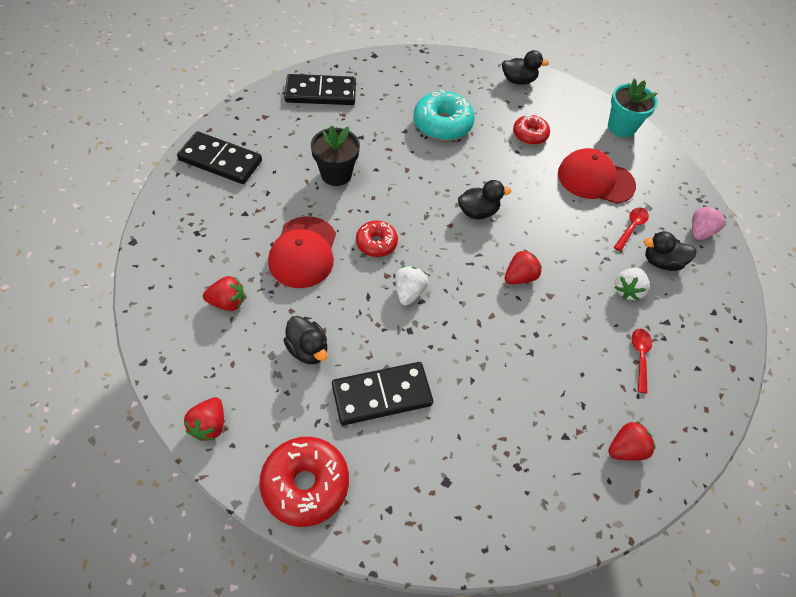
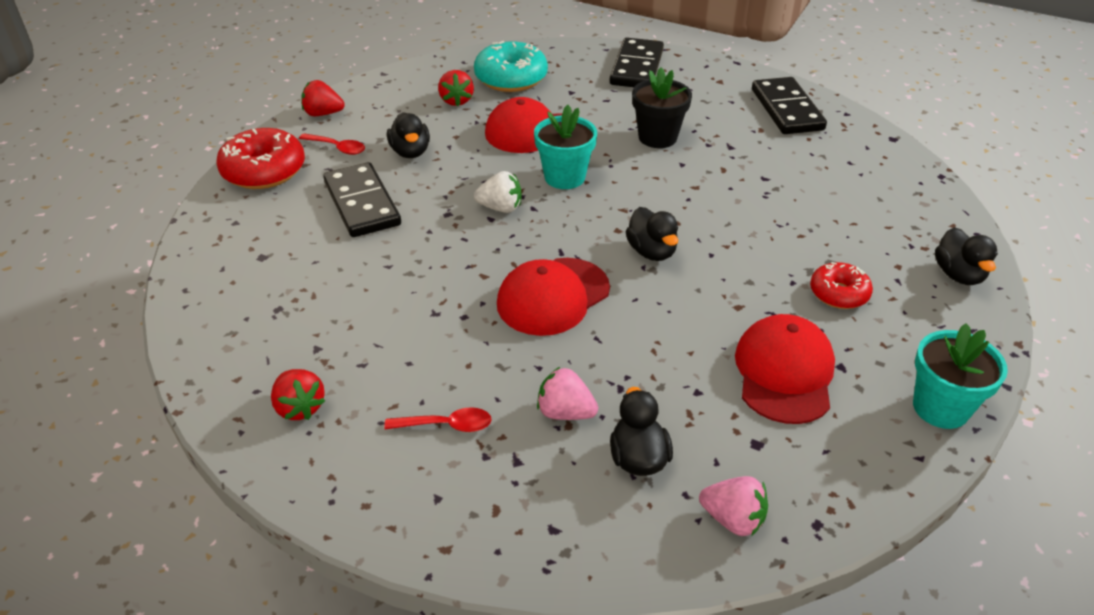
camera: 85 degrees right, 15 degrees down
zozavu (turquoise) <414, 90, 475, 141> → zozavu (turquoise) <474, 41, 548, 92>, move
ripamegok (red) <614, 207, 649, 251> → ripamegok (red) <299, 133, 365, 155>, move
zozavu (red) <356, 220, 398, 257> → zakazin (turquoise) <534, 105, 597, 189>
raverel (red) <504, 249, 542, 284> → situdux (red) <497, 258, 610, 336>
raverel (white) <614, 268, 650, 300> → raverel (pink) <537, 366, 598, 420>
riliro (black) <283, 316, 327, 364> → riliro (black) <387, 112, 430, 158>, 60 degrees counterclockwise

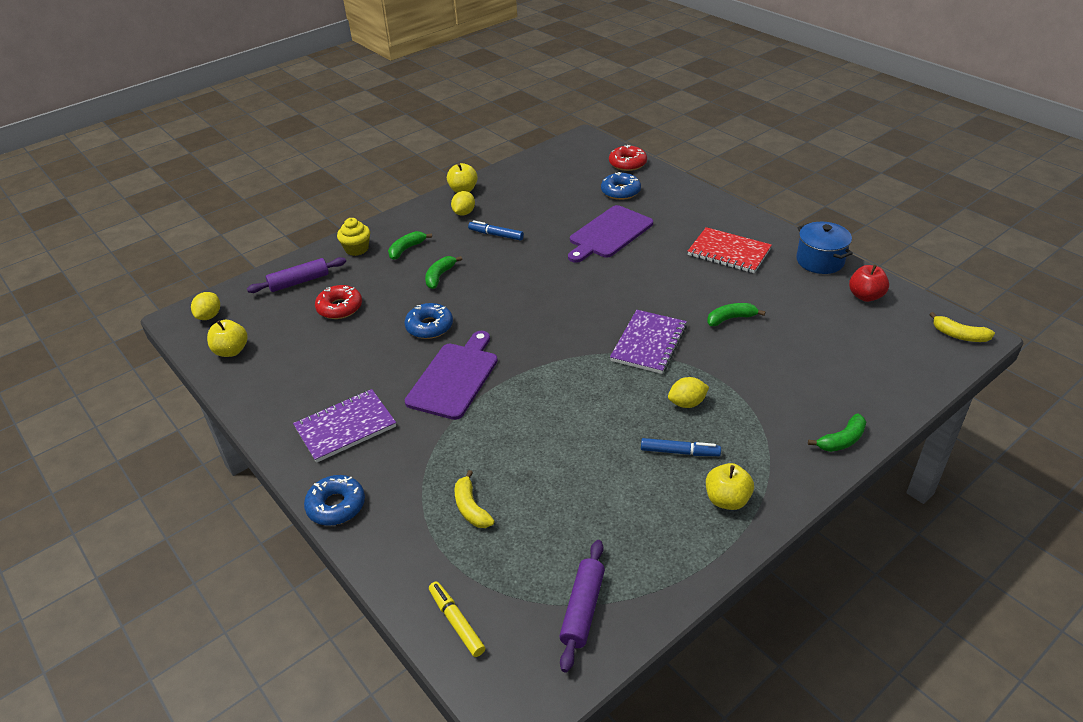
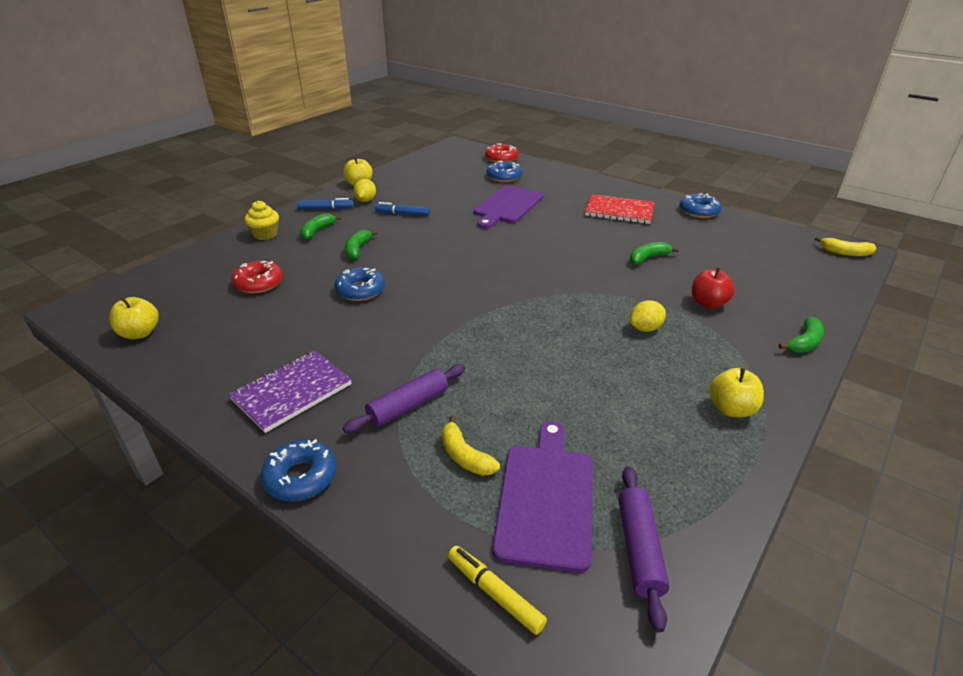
camera: 15 degrees left, 5 degrees down
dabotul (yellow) <191, 292, 220, 320> → -
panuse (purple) <610, 310, 687, 374> → -
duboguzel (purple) <247, 257, 346, 293> → duboguzel (purple) <343, 364, 465, 433>, move
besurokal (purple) <405, 331, 498, 420> → besurokal (purple) <493, 421, 593, 573>, move
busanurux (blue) <641, 438, 721, 456> → busanurux (blue) <297, 198, 354, 210>, move
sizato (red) <849, 264, 889, 302> → sizato (red) <692, 268, 735, 309>, move
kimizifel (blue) <796, 222, 853, 274> → zozavu (blue) <679, 193, 722, 218>

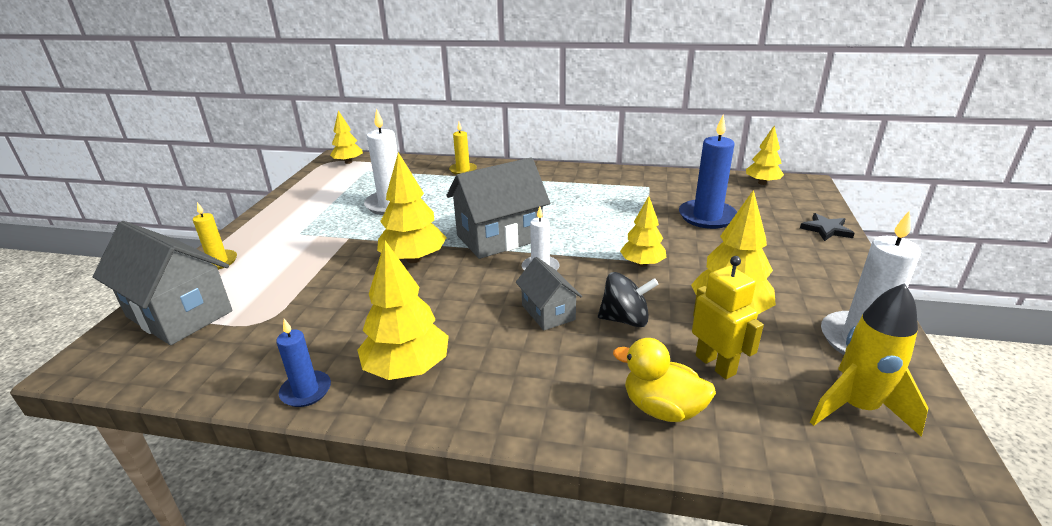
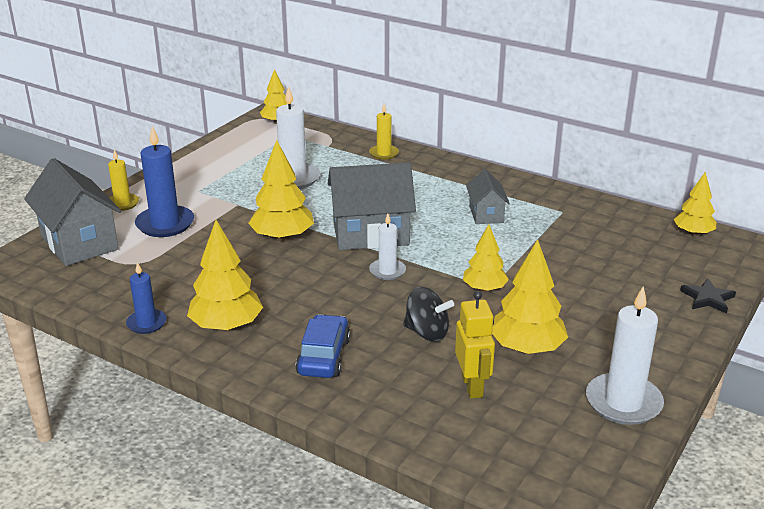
camera: 20 degrees right, 0 degrees up
riliro (yellow) <613, 338, 716, 422> → -
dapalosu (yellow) <810, 283, 928, 437> → -
- → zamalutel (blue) <296, 314, 350, 378>
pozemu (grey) <516, 257, 582, 331> → pozemu (grey) <466, 169, 510, 224>, move
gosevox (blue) <679, 115, 737, 229> → gosevox (blue) <135, 126, 194, 237>, move

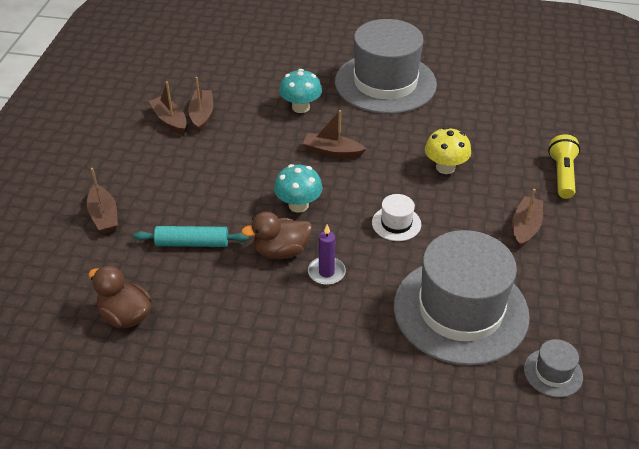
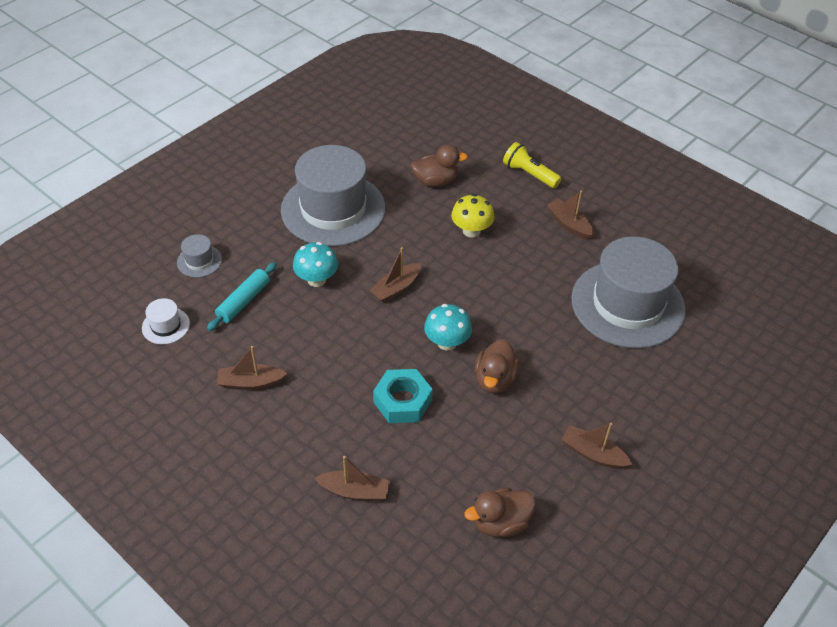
camera: 60 degrees left, 5 degrees up
gosevox (purple) <308, 224, 346, 285> → -
- → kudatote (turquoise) <373, 369, 433, 423>
- → riliro (brown) <411, 145, 468, 187>
duboguzel (turquoise) <134, 226, 249, 247> → duboguzel (turquoise) <207, 262, 277, 331>, move
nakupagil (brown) <188, 77, 213, 132> → nakupagil (brown) <561, 423, 633, 469>, move
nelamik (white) <372, 194, 421, 241> → nelamik (white) <142, 298, 190, 344>, move
nelamik (grey) <524, 339, 583, 397> → nelamik (grey) <177, 234, 222, 277>, move

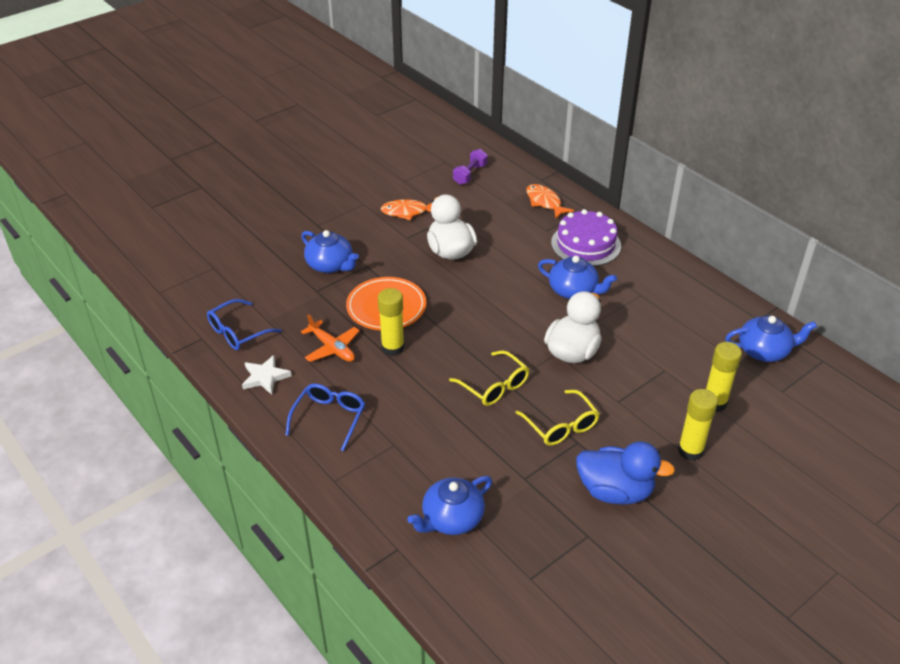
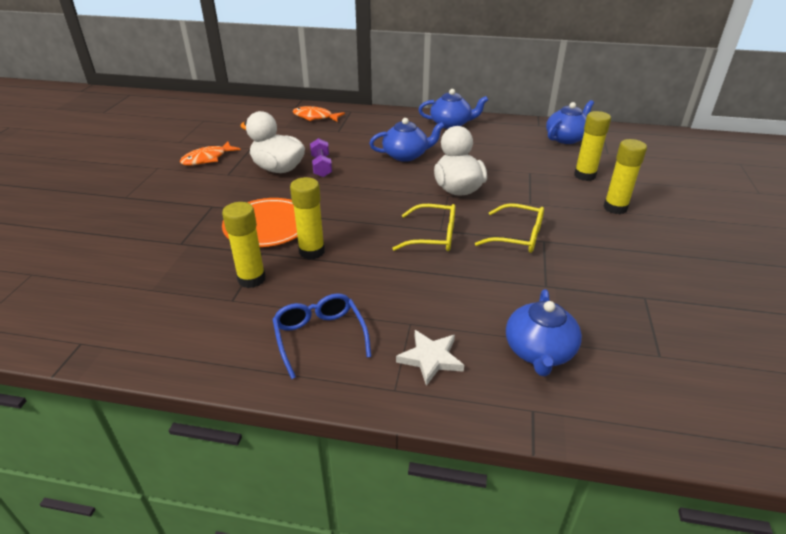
camera: 40 degrees left, 5 degrees down
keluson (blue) <207, 299, 282, 350> → -
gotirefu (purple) <551, 209, 621, 266> → -
riliro (blue) <576, 441, 675, 505> → -
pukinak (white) <242, 355, 292, 395> → pukinak (white) <396, 330, 464, 386>, move
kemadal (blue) <301, 230, 359, 273> → kemadal (blue) <418, 89, 488, 129>, move
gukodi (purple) <453, 149, 488, 185> → gukodi (purple) <310, 138, 332, 177>, move
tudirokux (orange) <301, 314, 360, 362> → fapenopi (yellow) <222, 202, 266, 288>

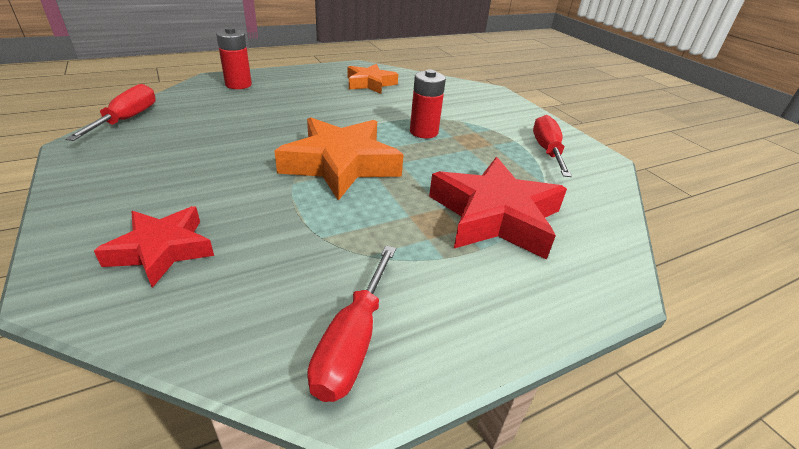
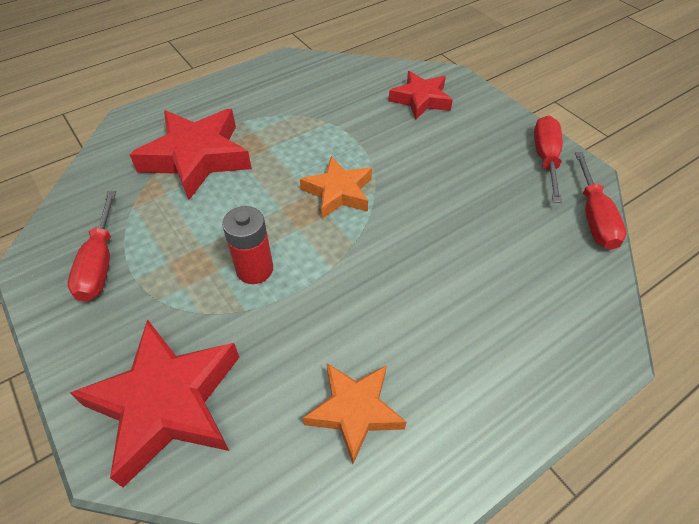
camera: 175 degrees right, 15 degrees up
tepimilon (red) <216, 27, 252, 89> → -
- → pukinak (red) <70, 319, 239, 488>
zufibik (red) <307, 246, 396, 402> → zufibik (red) <534, 116, 563, 203>, move
pukinak (orange) <274, 117, 404, 201> → pukinak (orange) <300, 156, 372, 219>, x0.62

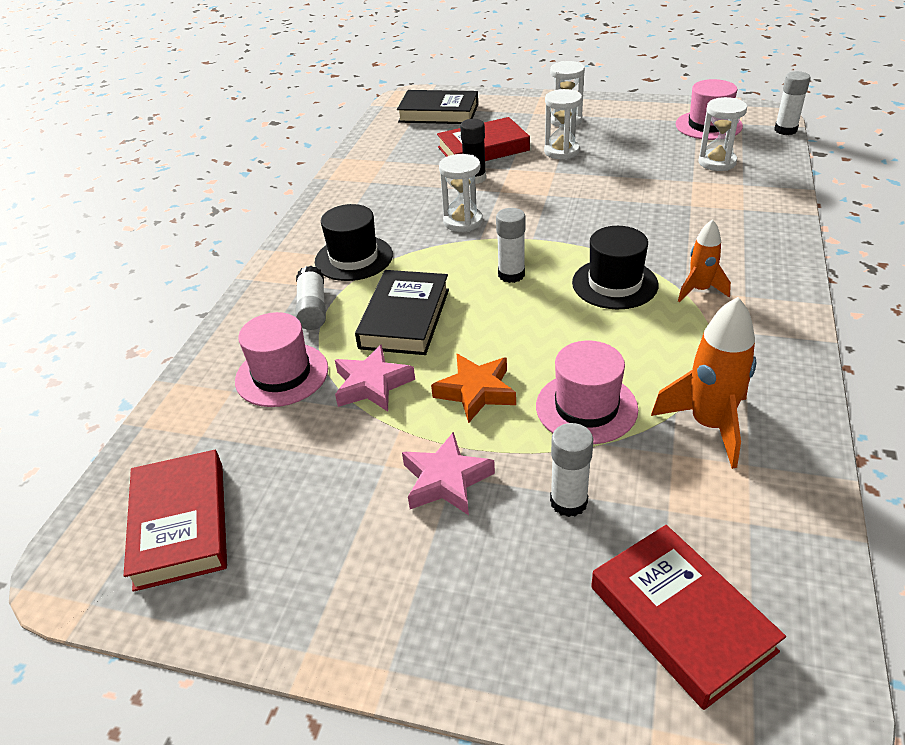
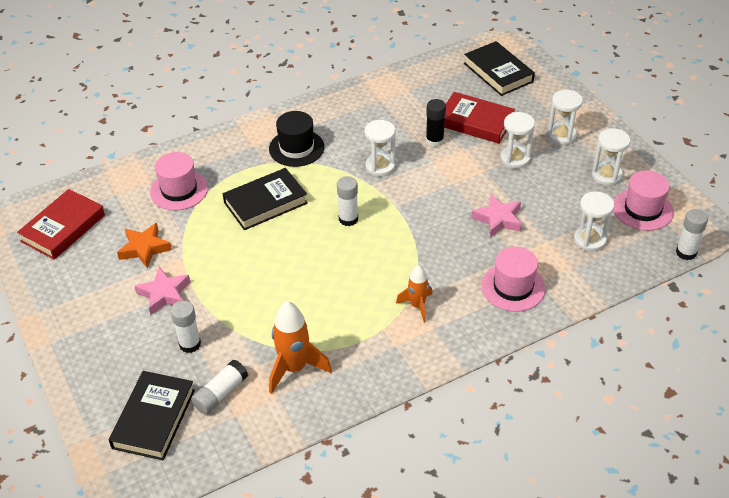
camera: 45 degrees right, 5 degrees up
nelamik (black) <572, 226, 659, 309> → -
- → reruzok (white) <592, 128, 630, 186>
fapenopi (white) <296, 266, 326, 330> → fapenopi (white) <191, 360, 248, 415>, move
pukinak (pink) <335, 344, 415, 411> → pukinak (pink) <471, 194, 522, 237>, move
pukinak (orange) <431, 354, 516, 423> → pukinak (orange) <117, 223, 172, 269>, move
nelamik (pink) <536, 341, 638, 444> → nelamik (pink) <481, 246, 545, 312>, move
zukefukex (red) <591, 525, 786, 710> → zukefukex (black) <109, 371, 195, 460>

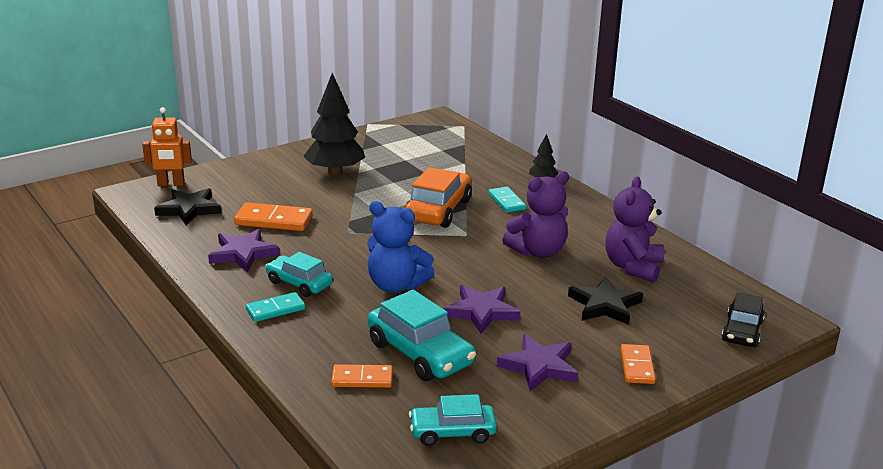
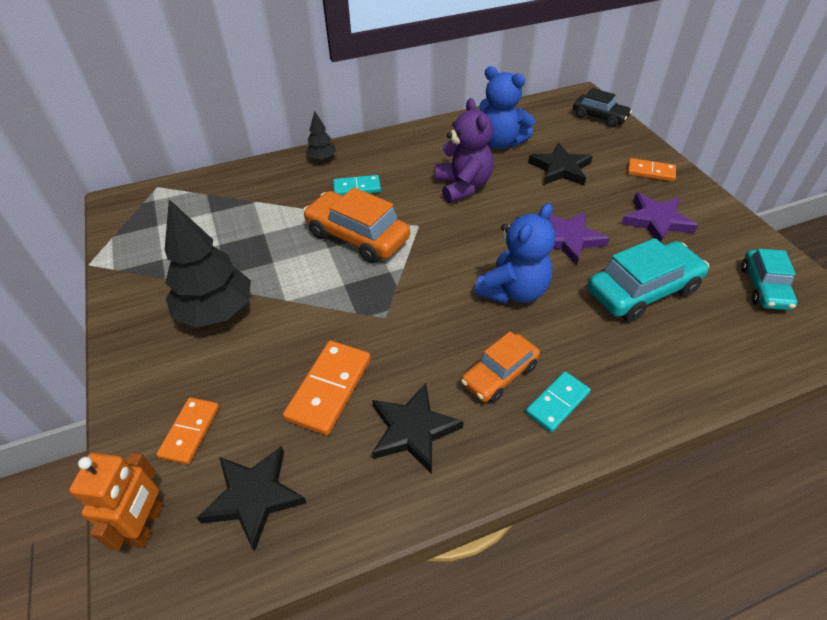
camera: 75 degrees left, 20 degrees up
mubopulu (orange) <331, 364, 393, 388> → mubopulu (orange) <157, 398, 219, 465>, move
pukinak (purple) <208, 229, 280, 272> → pukinak (black) <372, 383, 464, 474>
zamalutel (turquoise) <265, 252, 333, 297> → zamalutel (orange) <461, 331, 540, 403>
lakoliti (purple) <605, 177, 664, 282> → lakoliti (blue) <480, 66, 535, 149>
mubopulu (turquoise) <246, 292, 305, 322> → mubopulu (turquoise) <526, 371, 590, 432>, 60 degrees clockwise

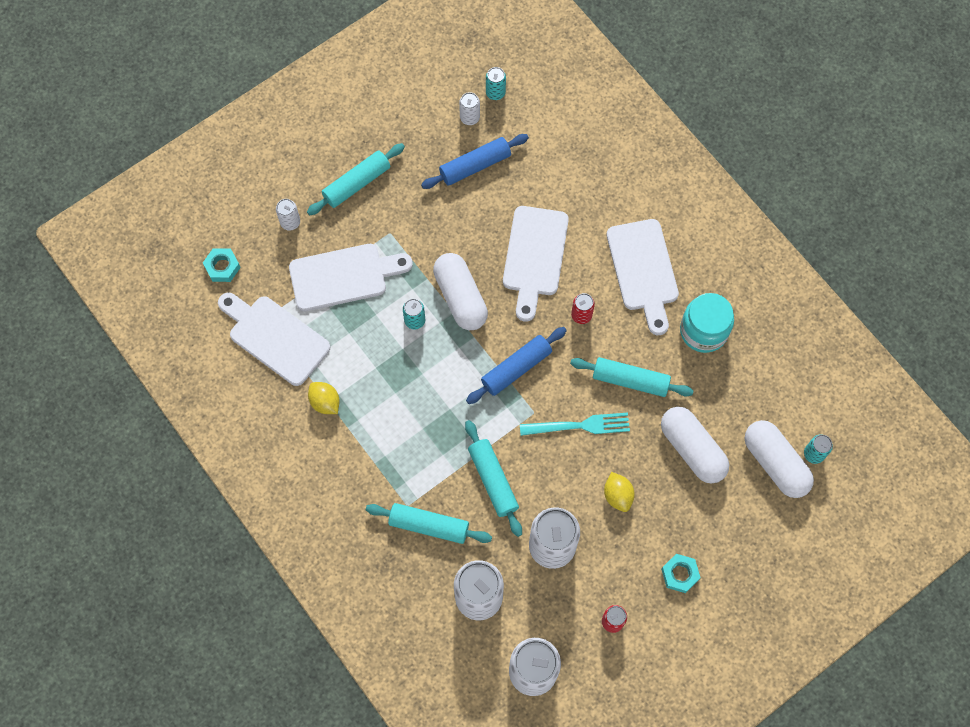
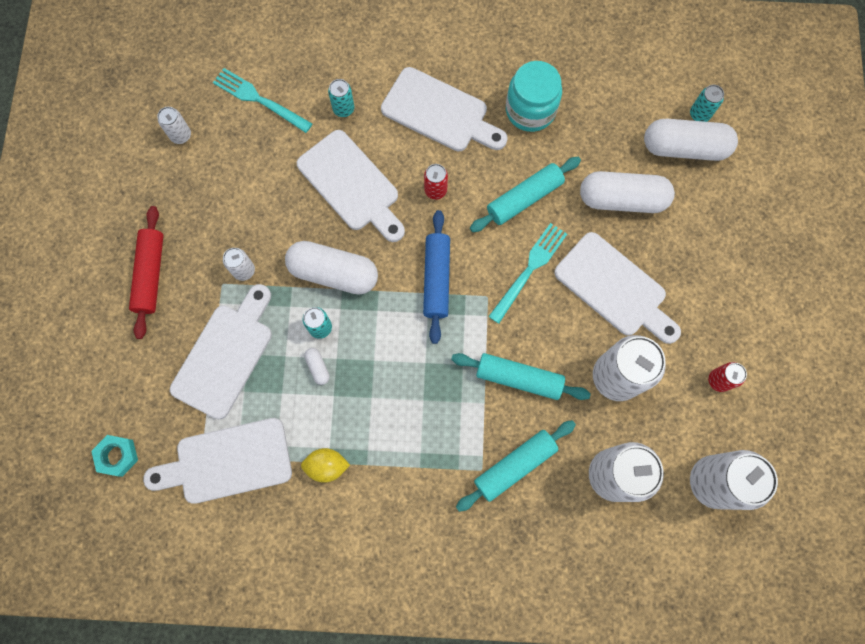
camera: 50 degrees left, 5 degrees up
duboguzel (blue) <421, 134, 529, 189> → -
kudatote (turquoise) <661, 554, 701, 593> → -
- → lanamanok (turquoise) <213, 68, 312, 133>
- → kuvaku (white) <304, 348, 330, 385>
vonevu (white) <276, 199, 300, 231> → vonevu (white) <223, 248, 255, 281>, move
vonevu (turquoise) <486, 67, 506, 100> → vonevu (turquoise) <328, 79, 355, 117>, move
dabotul (yellow) <604, 472, 635, 512> → besurokal (white) <554, 232, 681, 344>
duboguzel (turquoise) <307, 143, 405, 216> → duboguzel (red) <129, 206, 164, 339>

